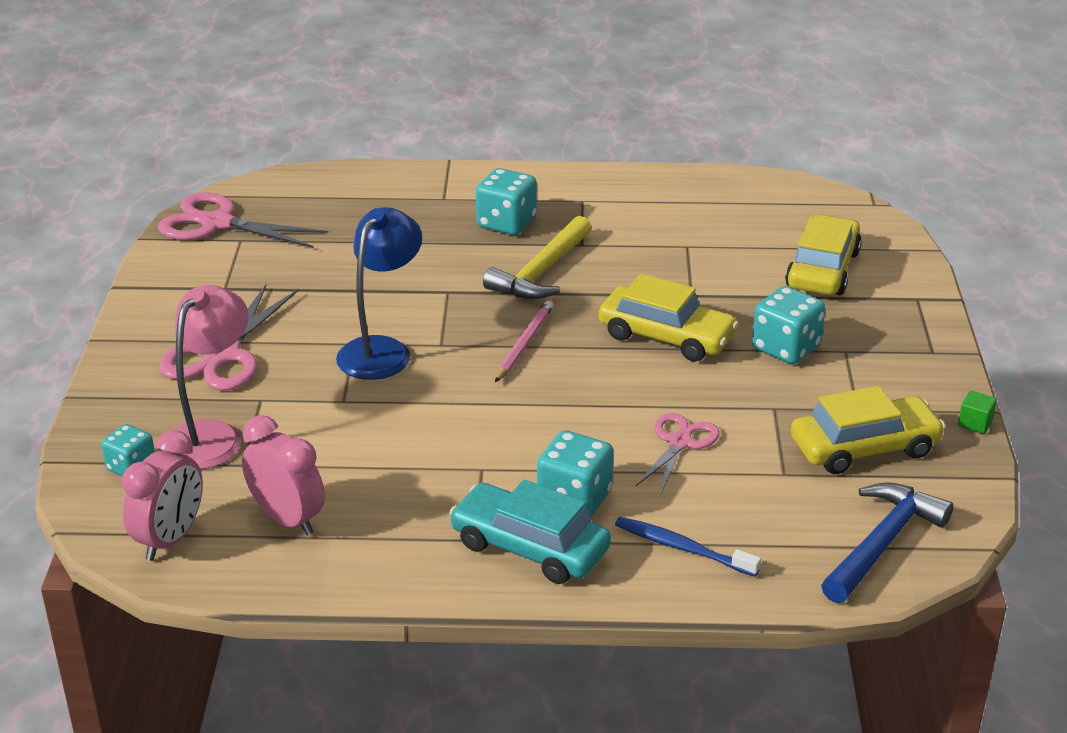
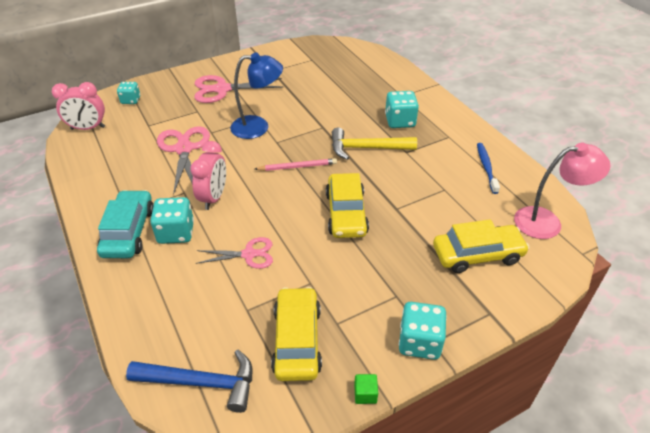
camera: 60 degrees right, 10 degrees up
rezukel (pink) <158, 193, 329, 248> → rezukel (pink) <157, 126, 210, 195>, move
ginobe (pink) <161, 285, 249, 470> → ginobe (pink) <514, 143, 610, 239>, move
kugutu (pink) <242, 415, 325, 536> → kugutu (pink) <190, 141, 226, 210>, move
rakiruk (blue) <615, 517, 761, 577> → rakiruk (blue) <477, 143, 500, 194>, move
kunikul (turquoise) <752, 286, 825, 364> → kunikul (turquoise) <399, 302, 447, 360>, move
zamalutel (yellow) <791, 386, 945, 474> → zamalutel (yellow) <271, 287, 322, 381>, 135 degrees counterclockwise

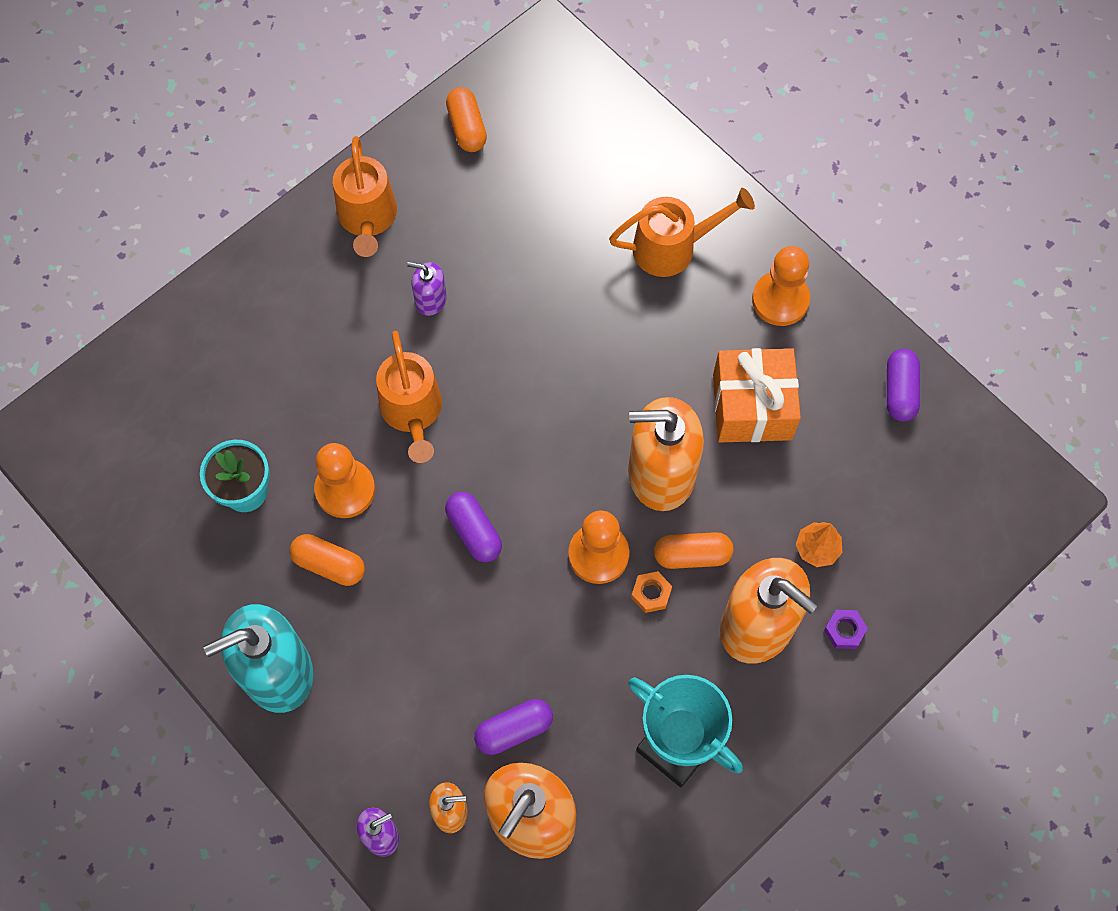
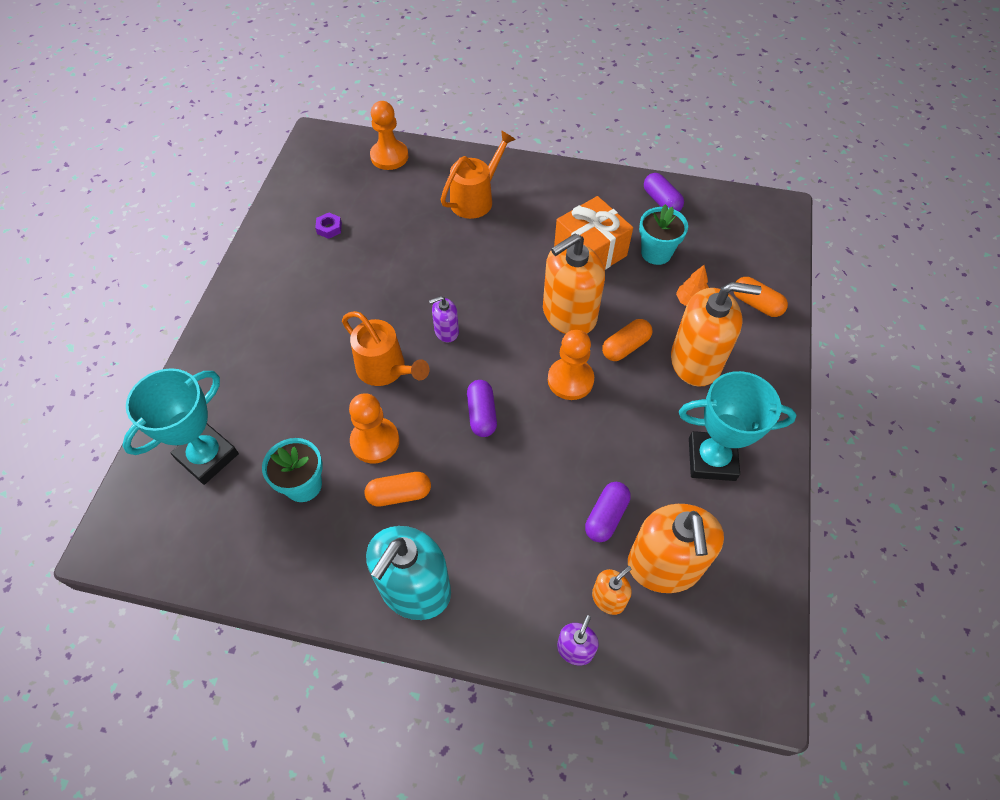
camera: 35 degrees left, 10 degrees down
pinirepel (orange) <333, 136, 397, 257> → -
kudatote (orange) <631, 571, 672, 613> → -
- → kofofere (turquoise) <122, 368, 239, 485>
- → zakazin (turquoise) <639, 204, 688, 265>
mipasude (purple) <407, 262, 447, 316> → mipasude (purple) <429, 296, 459, 343>, move
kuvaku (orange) <446, 87, 487, 152> → kuvaku (orange) <733, 277, 788, 317>, move
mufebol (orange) <752, 246, 810, 326> → mufebol (orange) <370, 101, 408, 170>, move
kudatote (purple) <824, 610, 868, 649> → kudatote (purple) <315, 213, 342, 239>, move
kuvaku (purple) <445, 492, 502, 562> → kuvaku (purple) <467, 380, 497, 437>, 60 degrees clockwise

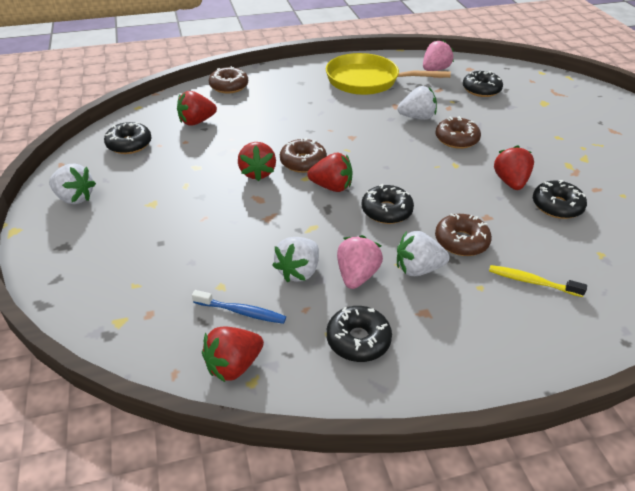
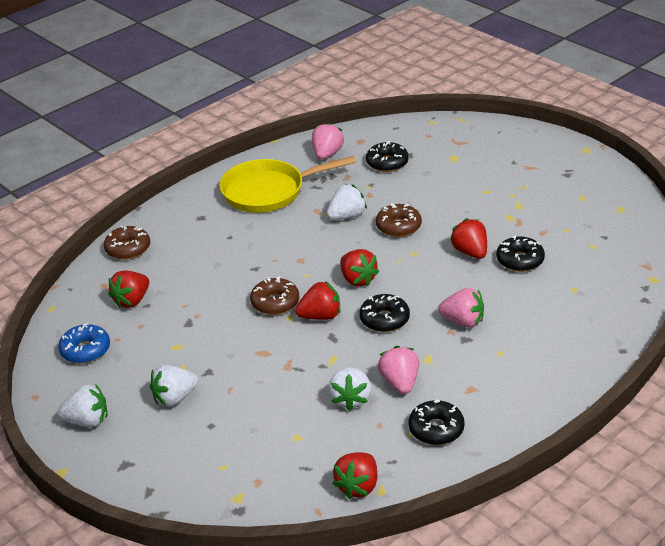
camera: 25 degrees left, 5 degrees down
rakiruk (blue) <192, 290, 286, 324> → -
rakiruk (yellow) <489, 265, 587, 297> → -
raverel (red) <238, 142, 276, 181> → raverel (red) <340, 249, 379, 286>, move
raverel (white) <397, 231, 450, 276> → raverel (white) <150, 365, 198, 407>, move
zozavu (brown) <435, 214, 492, 256> → raverel (pink) <438, 288, 484, 328>
zozavu (black) <104, 122, 152, 154> → zozavu (blue) <58, 323, 110, 364>

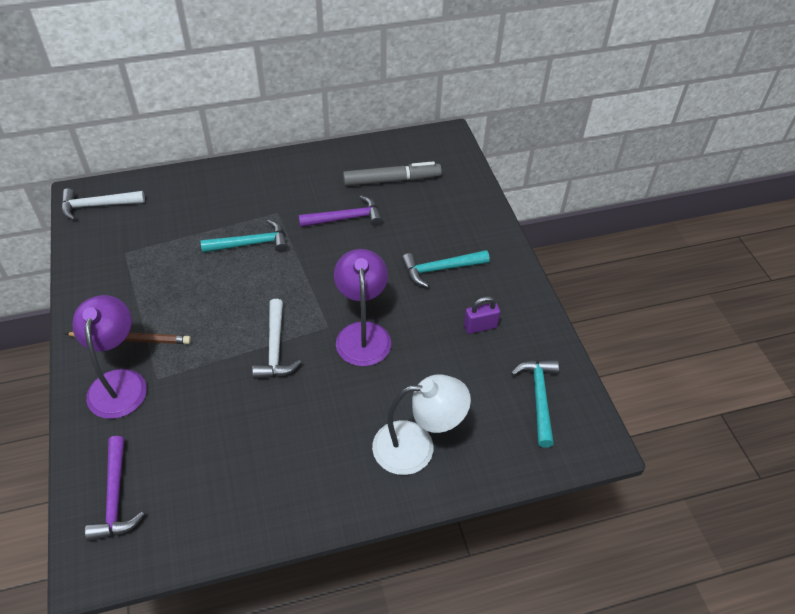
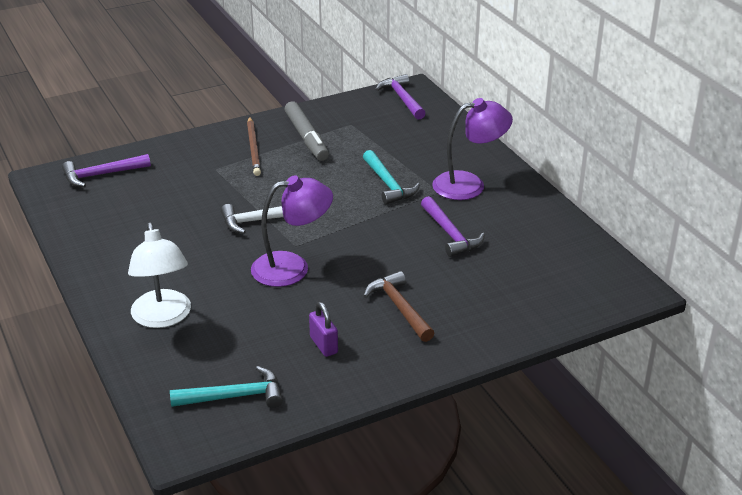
camera: 80 degrees right, 15 degrees down
ginobe (purple) <72, 295, 147, 419> → ginobe (purple) <432, 98, 513, 200>, move
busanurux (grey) <343, 161, 442, 186> → busanurux (grey) <284, 101, 329, 161>, move
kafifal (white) <61, 188, 145, 220> → kafifal (purple) <375, 74, 426, 120>
kafifal (turquoise) <402, 250, 490, 288> → kafifal (brown) <363, 271, 435, 342>

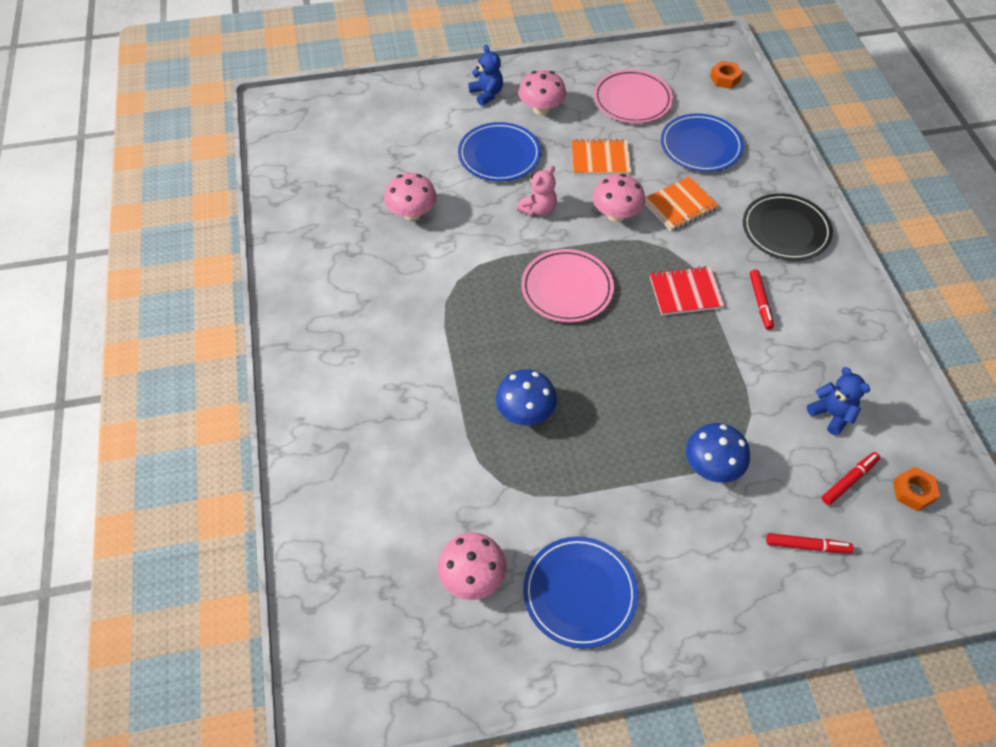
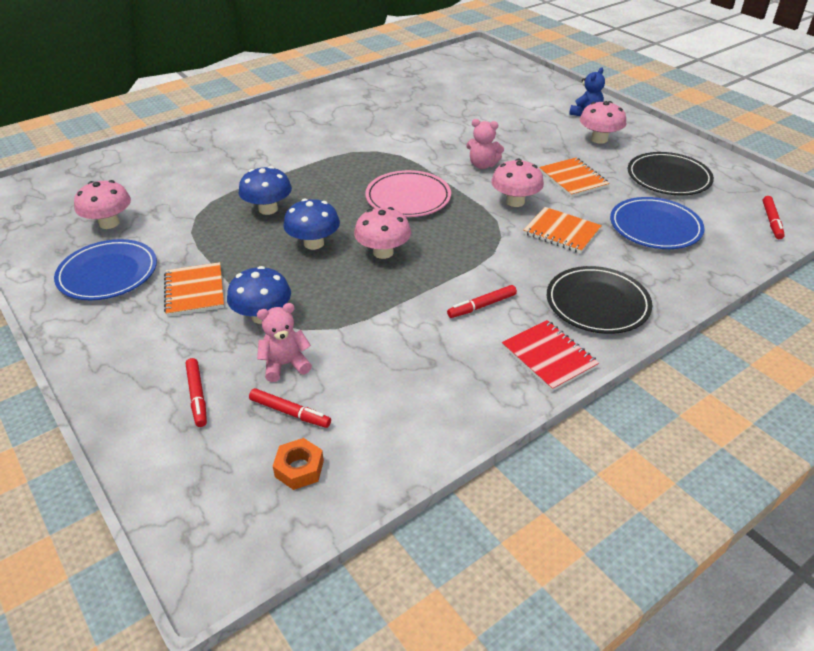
camera: 65 degrees right, 15 degrees down
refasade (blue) <458, 122, 541, 181> → -
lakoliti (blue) <807, 367, 870, 436> → -
- → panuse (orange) <164, 262, 224, 316>
- → lakoliti (pink) <257, 303, 312, 382>
- → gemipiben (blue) <283, 199, 340, 250>
gemipiben (pink) <384, 173, 437, 220> → gemipiben (pink) <354, 207, 411, 259>, move
panuse (red) <650, 266, 725, 315> → panuse (red) <502, 320, 599, 391>, move
kudatote (orange) <710, 61, 743, 89> → busanurux (red) <763, 196, 785, 239>
refasade (pink) <594, 69, 673, 123> → refasade (black) <628, 152, 714, 195>

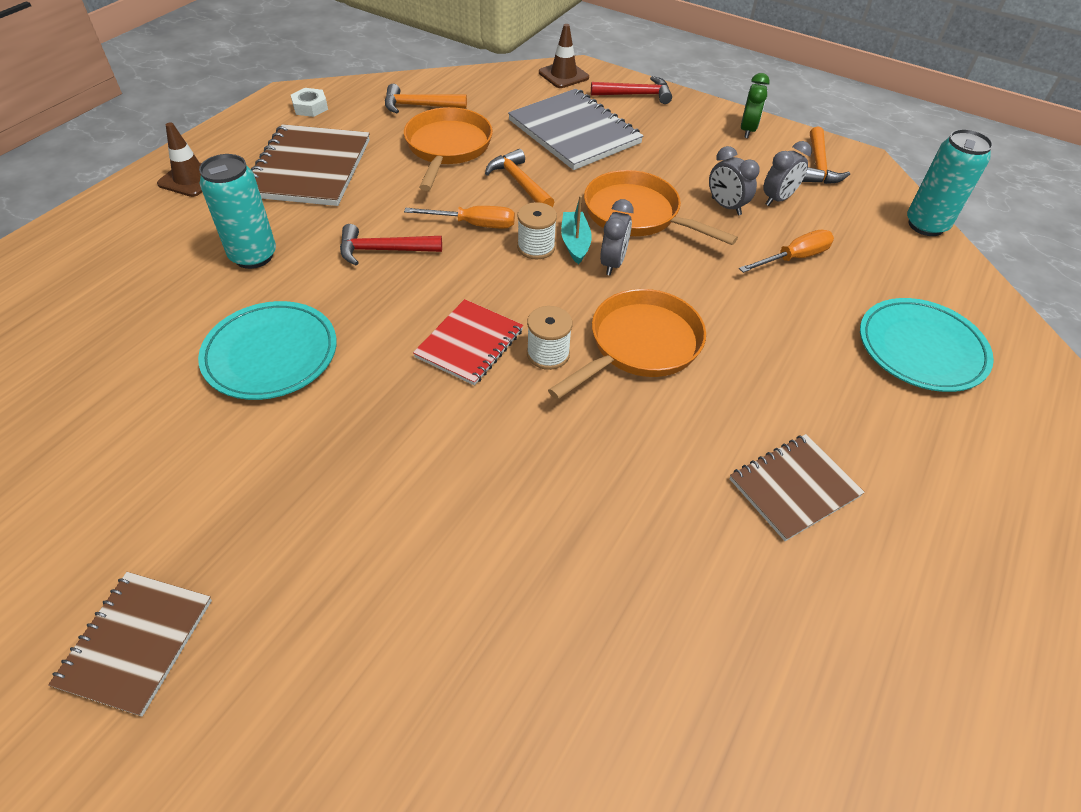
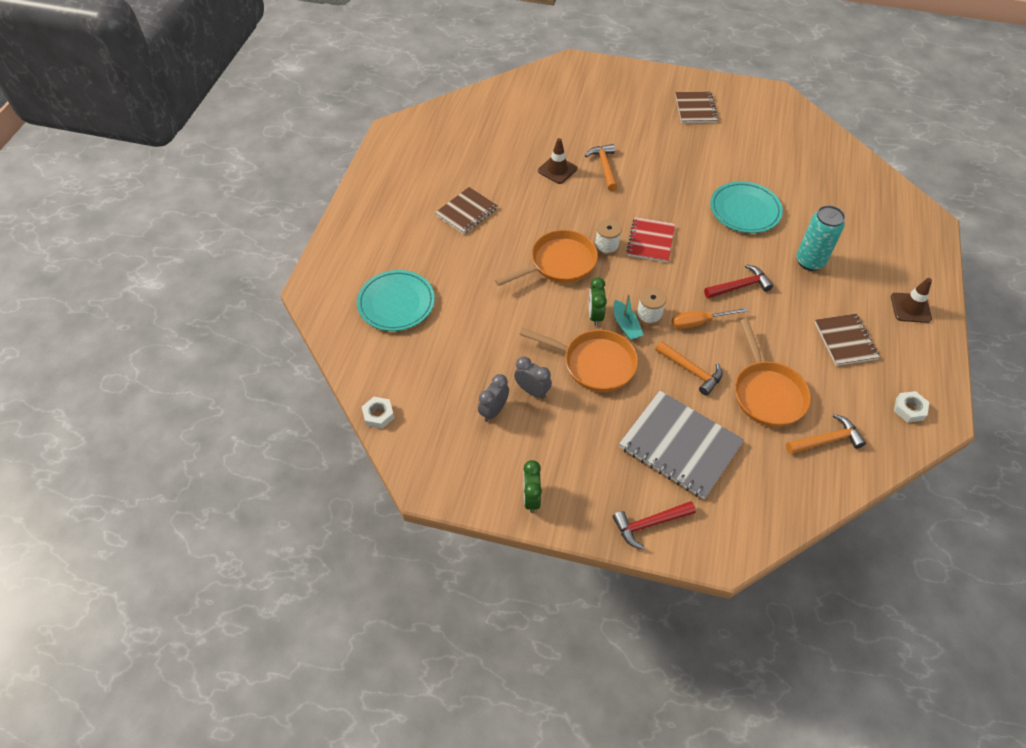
camera: 165 degrees right, 5 degrees up
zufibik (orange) <739, 230, 834, 273> → -
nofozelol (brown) <539, 24, 589, 88> → nofozelol (brown) <538, 138, 577, 184>, move
kafifal (orange) <802, 127, 850, 184> → kafifal (orange) <585, 144, 617, 191>, move
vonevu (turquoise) <907, 129, 993, 236> → kudatote (white) <362, 397, 394, 429>
kugutu (grey) <600, 199, 634, 275> → kugutu (green) <589, 277, 607, 326>
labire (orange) <548, 289, 706, 400> → labire (orange) <495, 230, 598, 286>, 150 degrees counterclockwise
panuse (brown) <251, 124, 370, 206> → panuse (brown) <814, 314, 880, 366>, x0.62

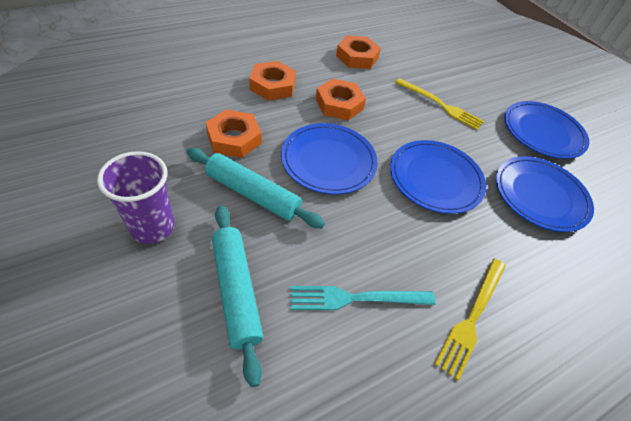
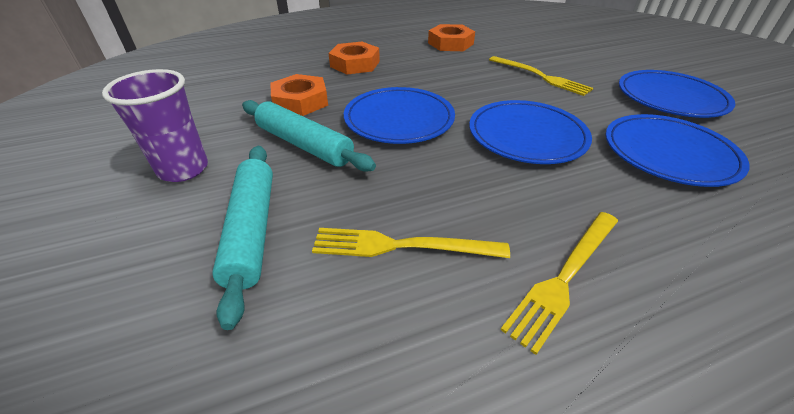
camera: 15 degrees right, 10 degrees down
kudatote (orange) <315, 79, 366, 120> → -
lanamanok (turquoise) <291, 286, 435, 310> → lanamanok (yellow) <312, 228, 510, 258>

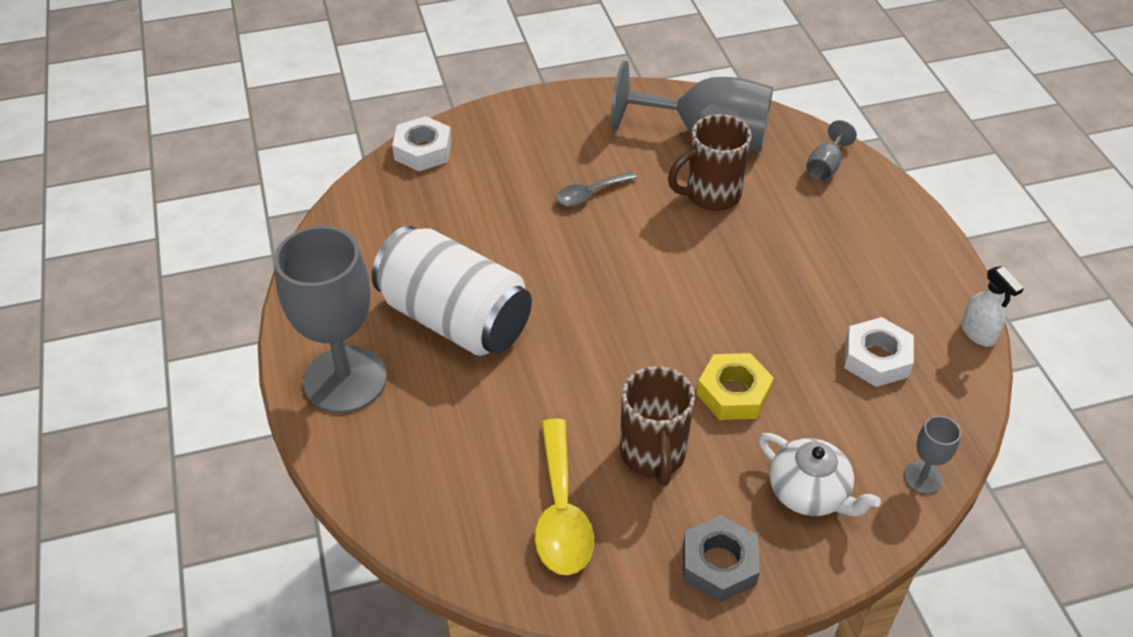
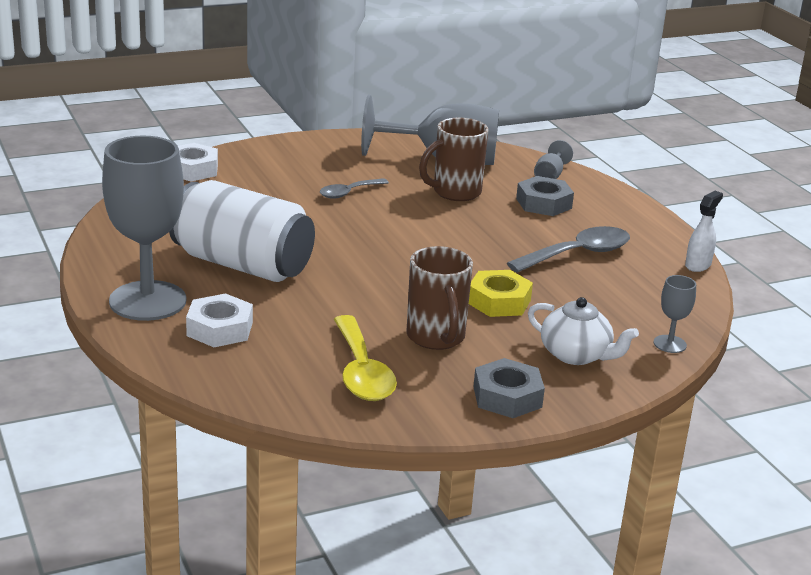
camera: 10 degrees left, 20 degrees down
- → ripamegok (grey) <507, 226, 630, 273>
- → kudatote (grey) <516, 176, 574, 216>
kudatote (white) <844, 317, 914, 387> → kudatote (white) <186, 293, 253, 347>, move
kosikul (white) <961, 266, 1024, 347> → kosikul (white) <685, 191, 723, 272>, 105 degrees counterclockwise

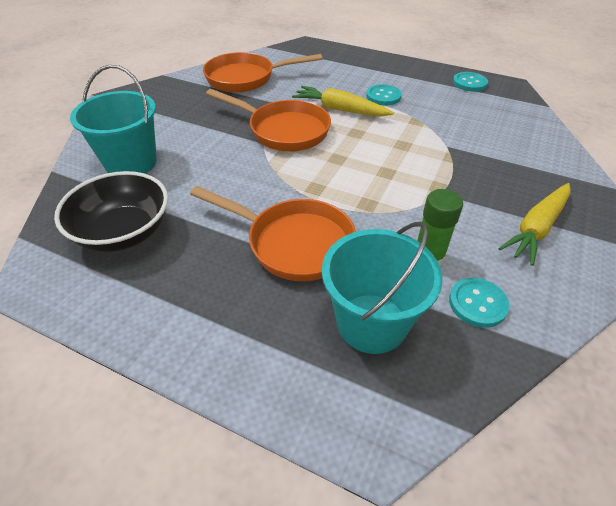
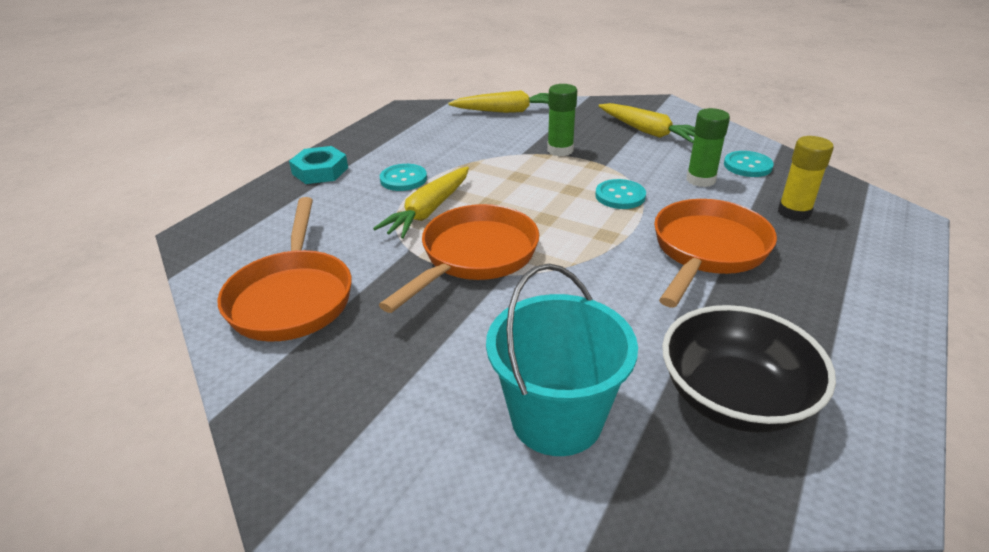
camera: 85 degrees left, 10 degrees down
- → kudatote (turquoise) <289, 146, 348, 184>
- → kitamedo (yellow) <448, 90, 549, 113>
- → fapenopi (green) <547, 84, 577, 156>
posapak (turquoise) <453, 72, 488, 92> → posapak (turquoise) <595, 179, 646, 209>, move
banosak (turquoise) <322, 222, 443, 354> → fapenopi (yellow) <778, 136, 834, 221>

